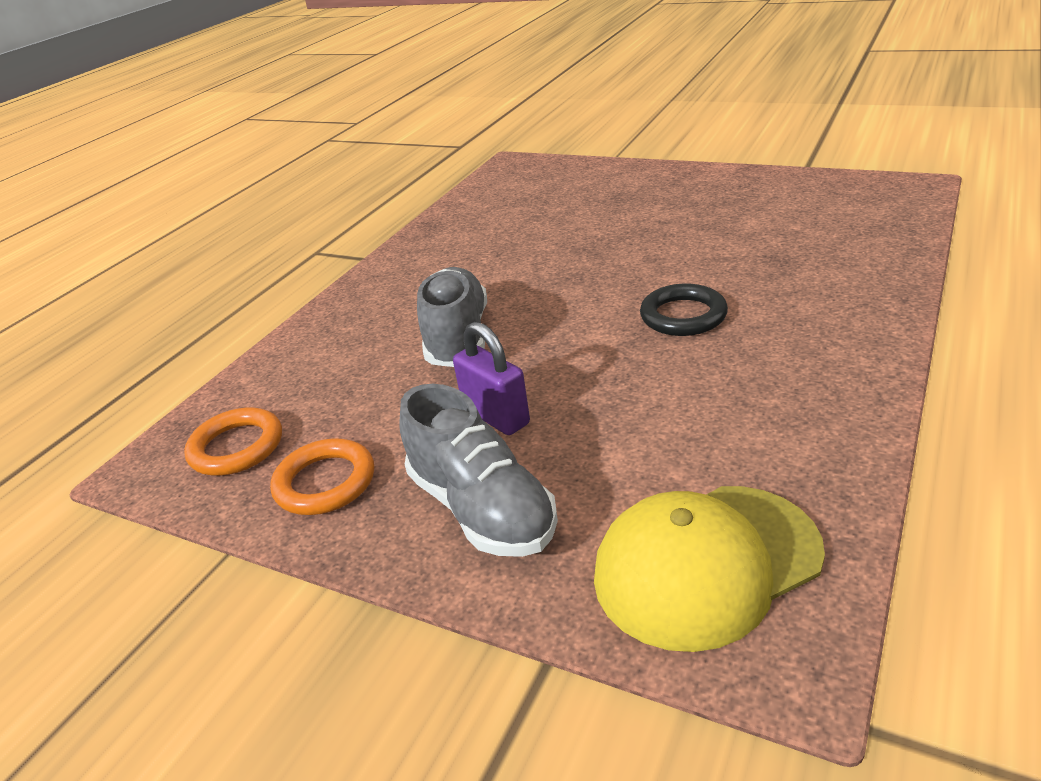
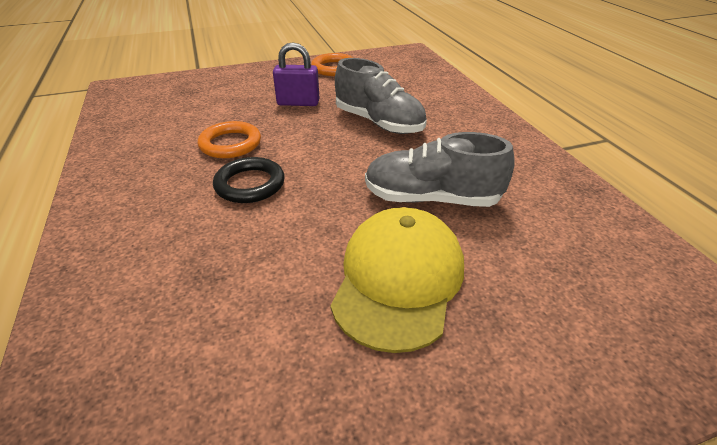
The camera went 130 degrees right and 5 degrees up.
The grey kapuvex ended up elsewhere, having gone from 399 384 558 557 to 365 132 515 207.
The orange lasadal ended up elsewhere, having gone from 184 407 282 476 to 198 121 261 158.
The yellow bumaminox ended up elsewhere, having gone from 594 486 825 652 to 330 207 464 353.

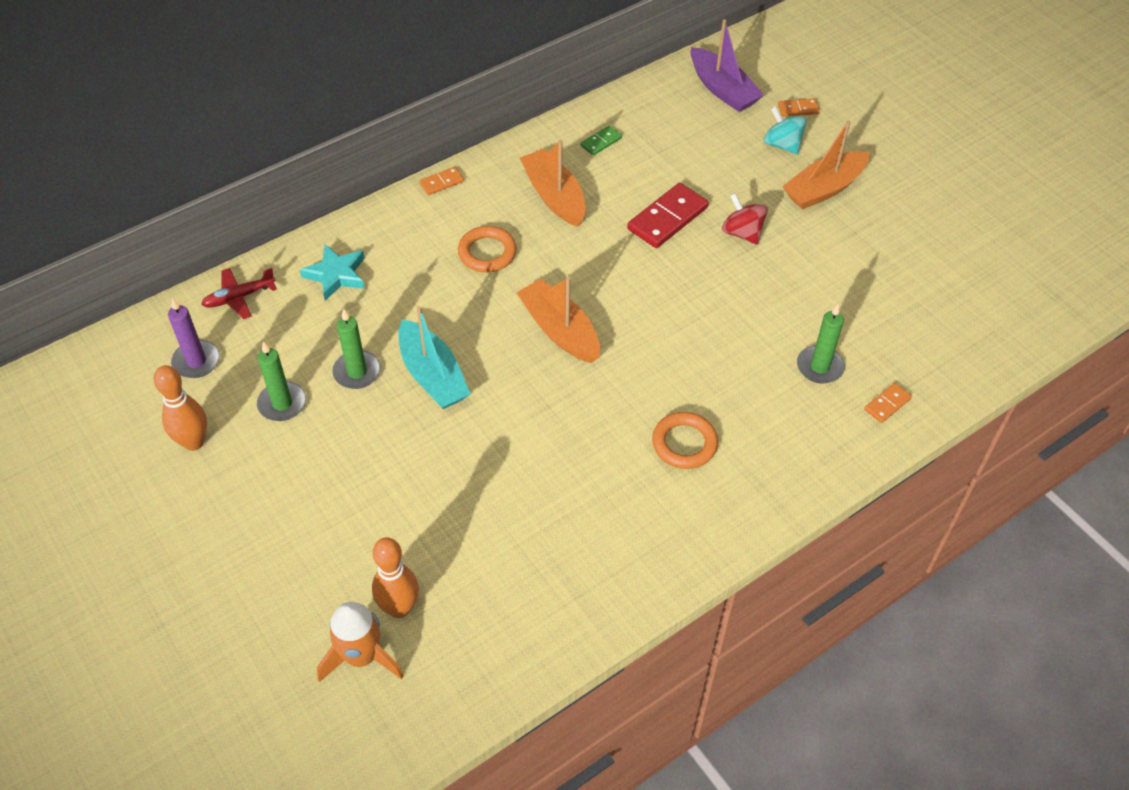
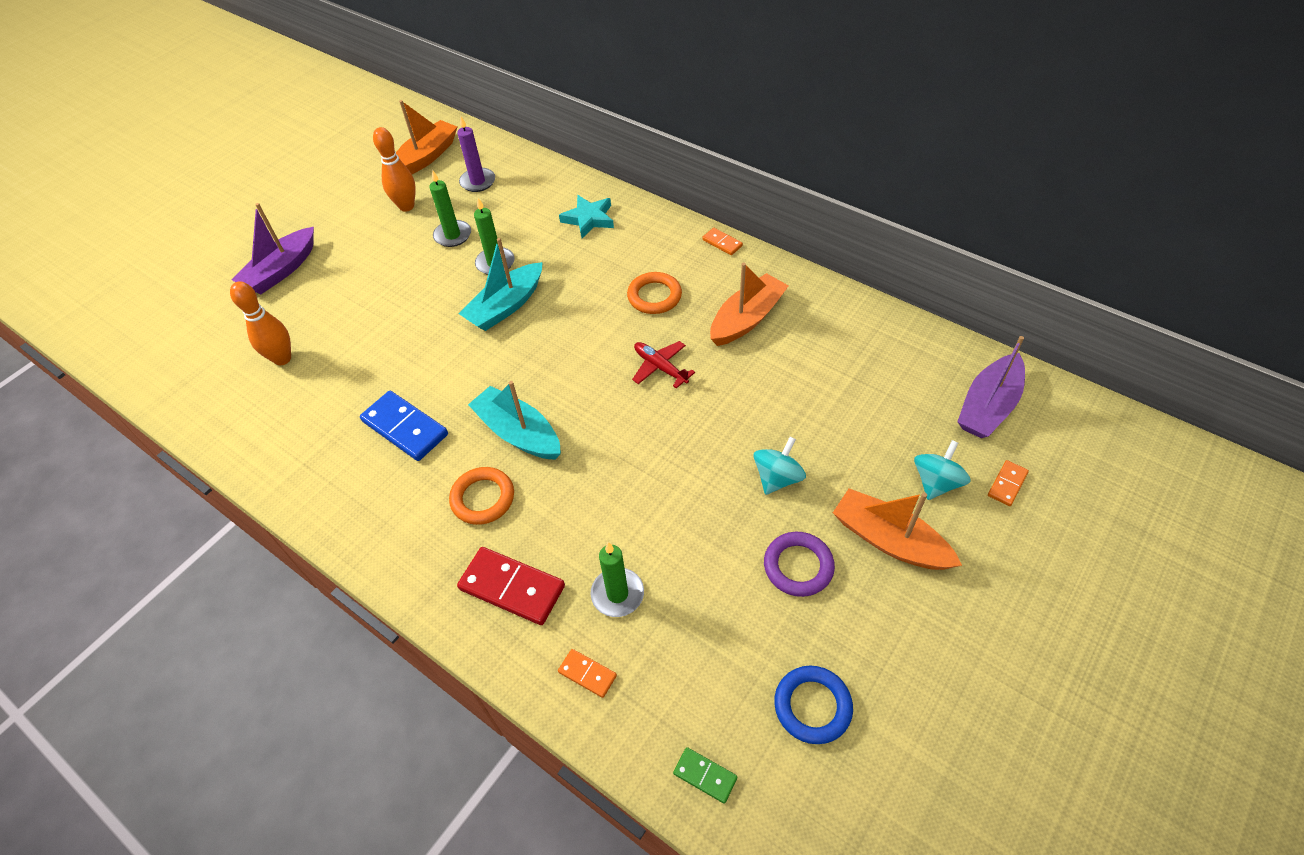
The camera went 75 degrees right and 0 degrees up.
The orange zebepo at 778 98 820 117 ended up facing another way, 60 degrees clockwise from before.
The green zebepo ended up elsewhere, having gone from 581 126 622 155 to 673 747 737 804.
The red zebepo ended up elsewhere, having gone from 627 183 709 248 to 457 547 565 625.
What was the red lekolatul at 722 193 768 245 turned into the turquoise lekolatul at 753 437 806 495.
The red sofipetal ended up elsewhere, having gone from 201 268 277 319 to 632 341 695 388.
The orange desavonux ended up elsewhere, having gone from 516 277 600 363 to 396 100 457 174.
The second view lost the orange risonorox at 317 602 403 682.
The second view gained the purple desavonux at 231 203 314 294.
The second view gained the turquoise desavonux at 468 381 561 460.
The second view gained the blue zebepo at 360 391 448 461.
The second view gained the purple lasadal at 764 532 835 597.
The second view gained the blue lasadal at 774 666 853 744.

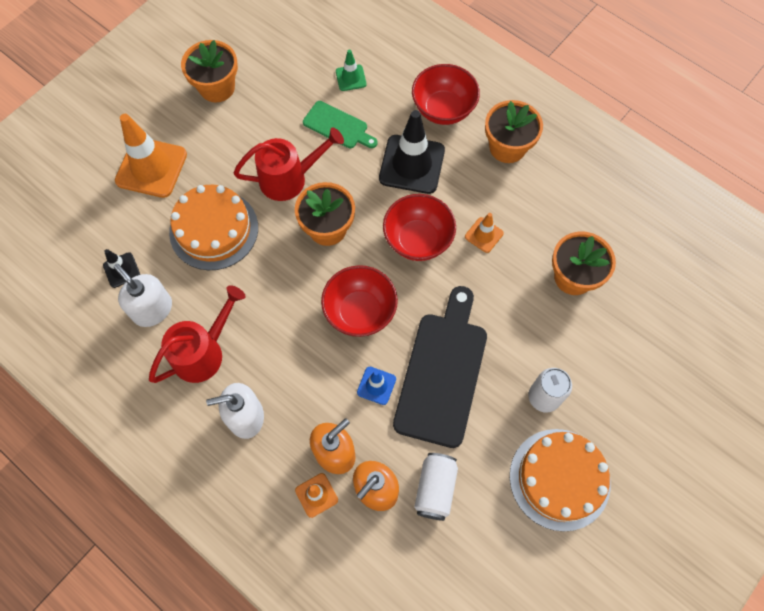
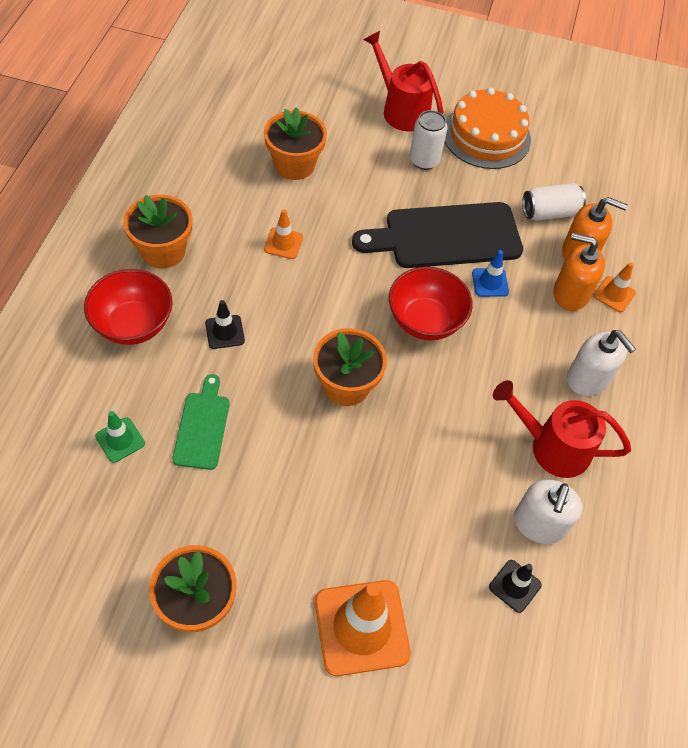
The camera went 120 degrees left and 10 degrees down.
The size of the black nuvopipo at 379 110 445 194 changed by a factor of 0.49.
The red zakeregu ended up elsewhere, having gone from 234 127 344 201 to 363 31 443 132.
The second view lost the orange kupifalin at 169 185 258 270.
The second view lost the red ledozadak at 383 194 456 261.

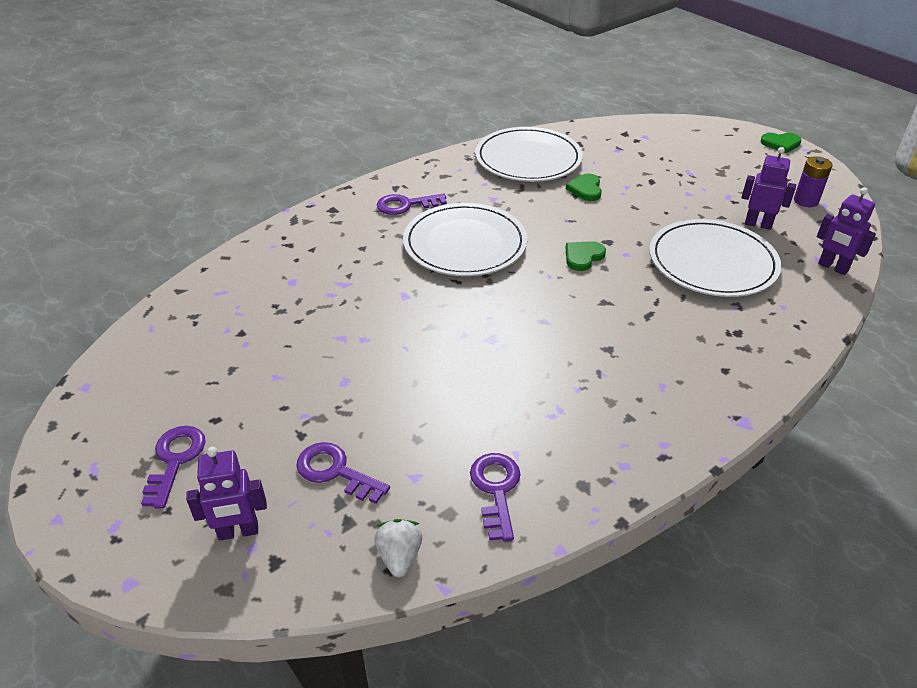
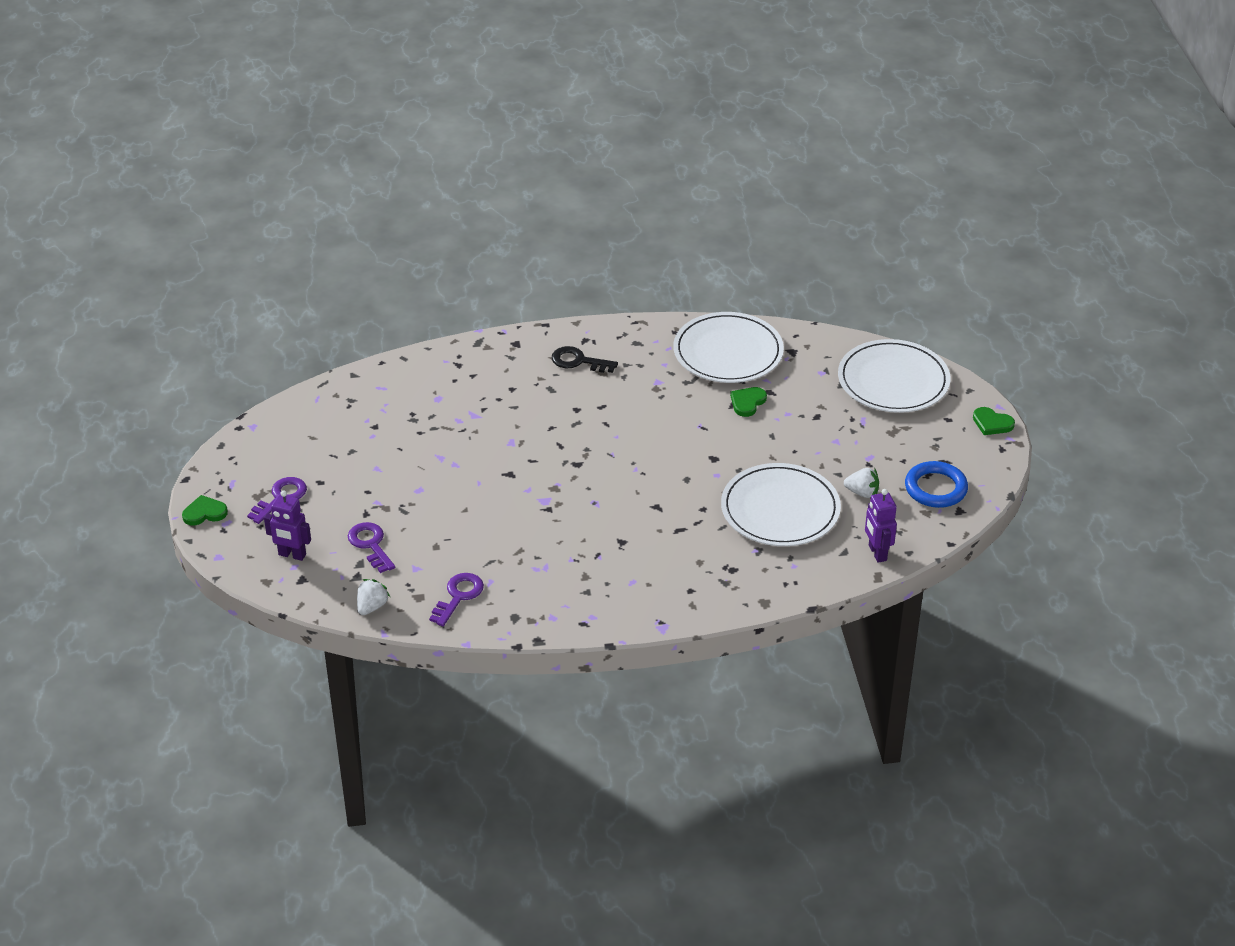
The camera went 30 degrees right and 0 degrees up.
Where the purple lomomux stood at 741 147 796 230, the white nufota came to stand at 844 468 879 498.
Where the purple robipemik stood at 794 156 833 207, the blue lasadal came to stand at 905 461 968 508.
What was the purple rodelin at 377 194 447 215 turned into the black rodelin at 551 346 618 373.
The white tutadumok ended up elsewhere, having gone from 403 203 527 276 to 838 339 951 413.
The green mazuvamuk ended up elsewhere, having gone from 566 241 606 271 to 182 495 228 526.

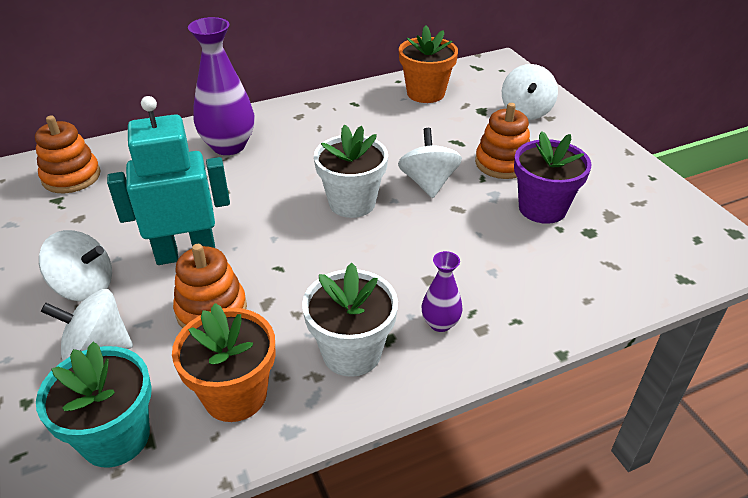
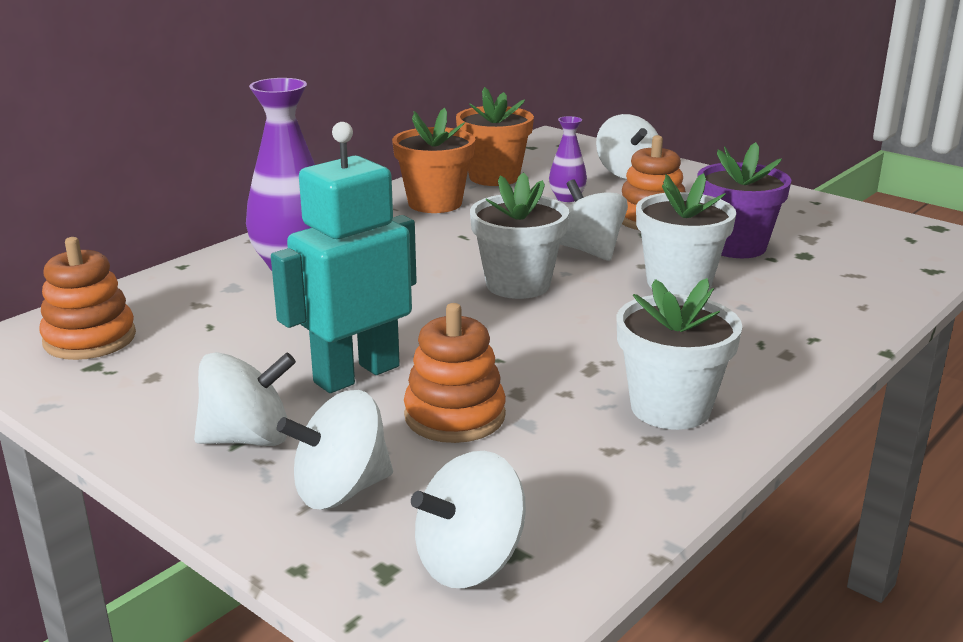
The camera went 25 degrees left and 15 degrees down.
The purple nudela ended up elsewhere, having gone from 421 251 462 332 to 549 116 587 202.
The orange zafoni ended up elsewhere, having gone from 172 303 276 422 to 392 108 475 213.
Where the turquoise zafoni stood at 36 342 152 468, the white lekolatul came to stand at 411 451 526 588.
The second view gained the white zafoni at 636 173 736 295.

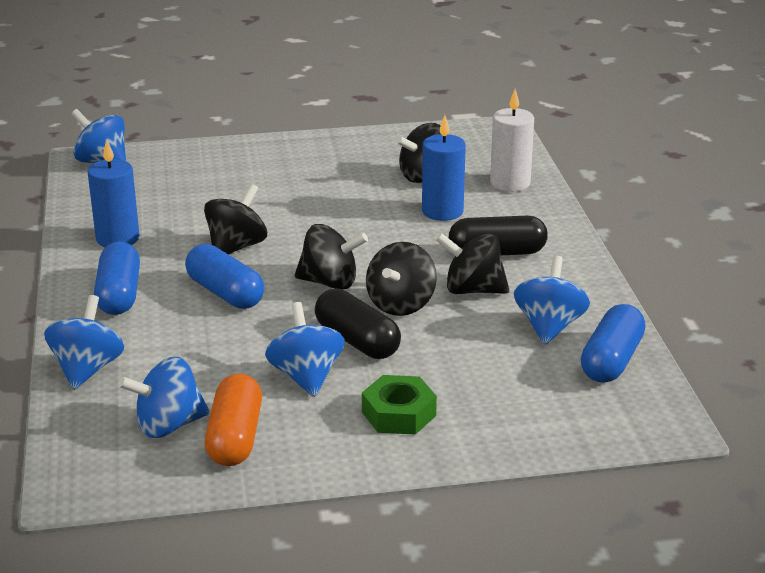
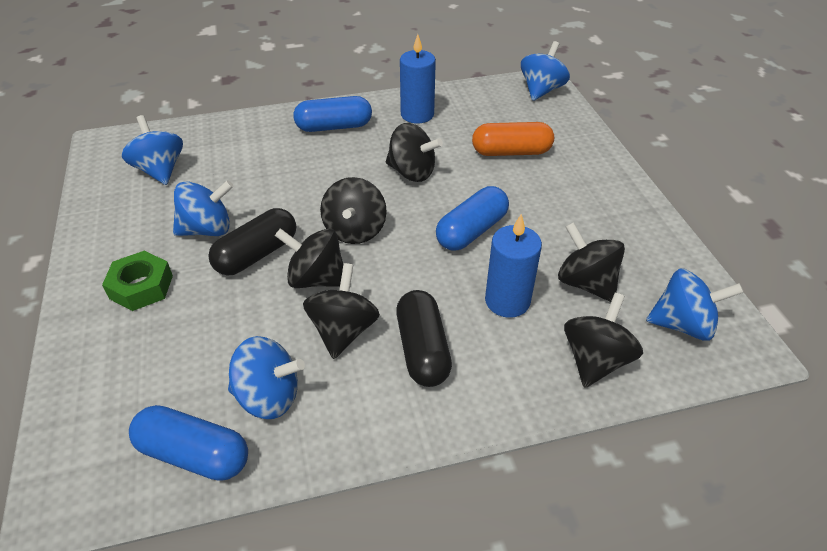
The camera went 85 degrees right and 15 degrees up.
Where the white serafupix stood at 490 89 534 192, the black lekolatul came to stand at 564 293 643 388.
The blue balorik ended up elsewhere, having gone from 185 244 264 309 to 436 186 509 251.
The blue lekolatul ended up elsewhere, having gone from 44 295 124 390 to 646 268 744 341.
The orange balorik ended up elsewhere, having gone from 205 373 262 466 to 472 122 554 156.

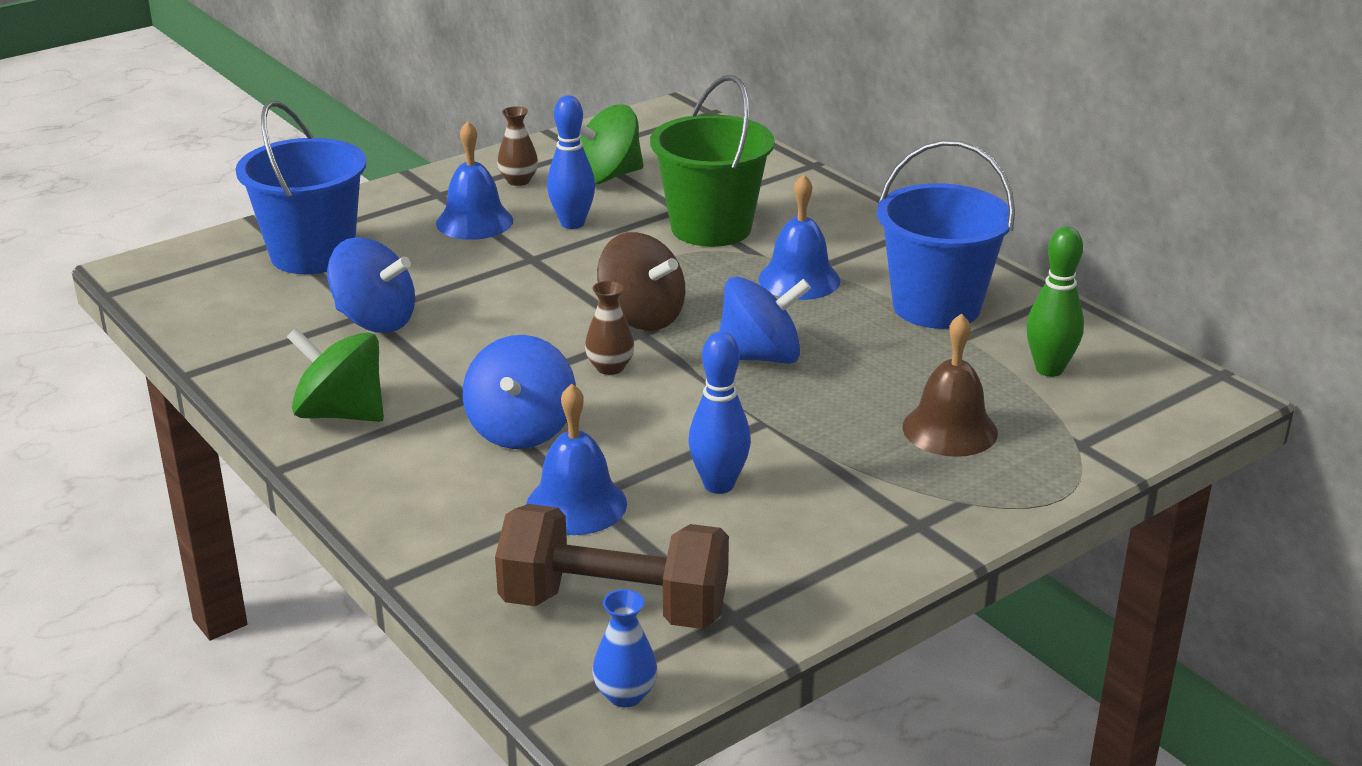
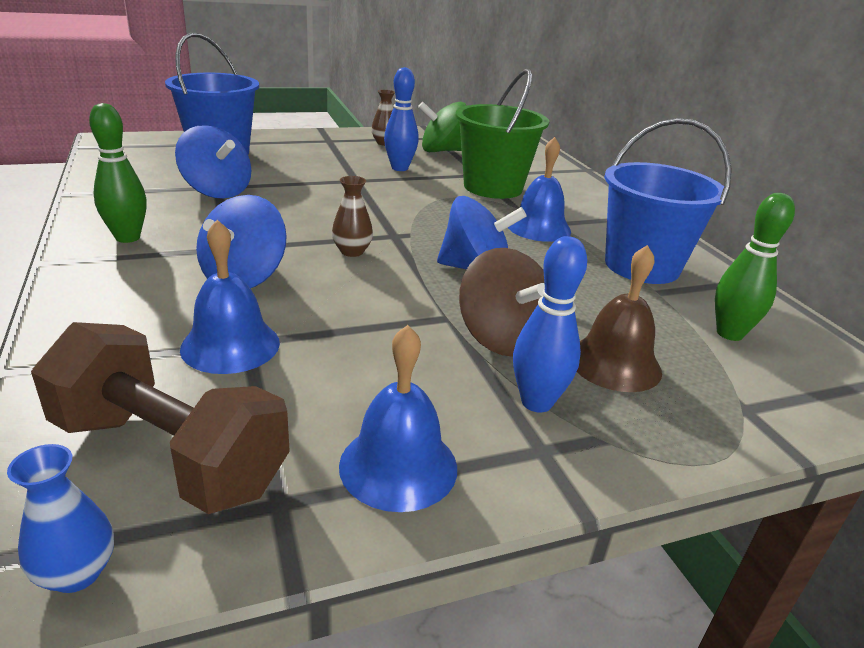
The camera went 15 degrees right and 0 degrees up.
The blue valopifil ended up elsewhere, having gone from 436 121 513 240 to 339 325 457 512.
The brown lekolatul ended up elsewhere, having gone from 597 232 685 331 to 459 248 545 357.
Where the green lekolatul stood at 287 328 384 422, the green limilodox came to stand at 89 103 147 243.
The blue limilodox ended up elsewhere, having gone from 688 332 751 494 to 513 236 587 413.

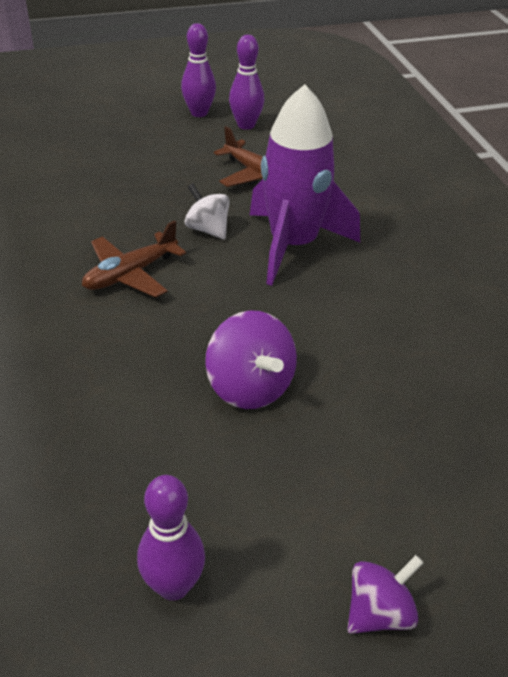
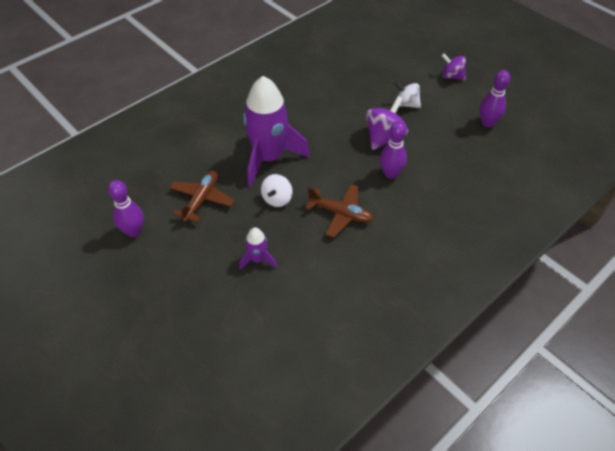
The camera went 115 degrees left and 10 degrees up.
The purple limilodox ended up elsewhere, having gone from 181 23 216 117 to 380 121 407 179.
The second view gained the white lekolatul at 394 81 421 108.
The second view gained the purple risonorox at 239 228 277 270.

